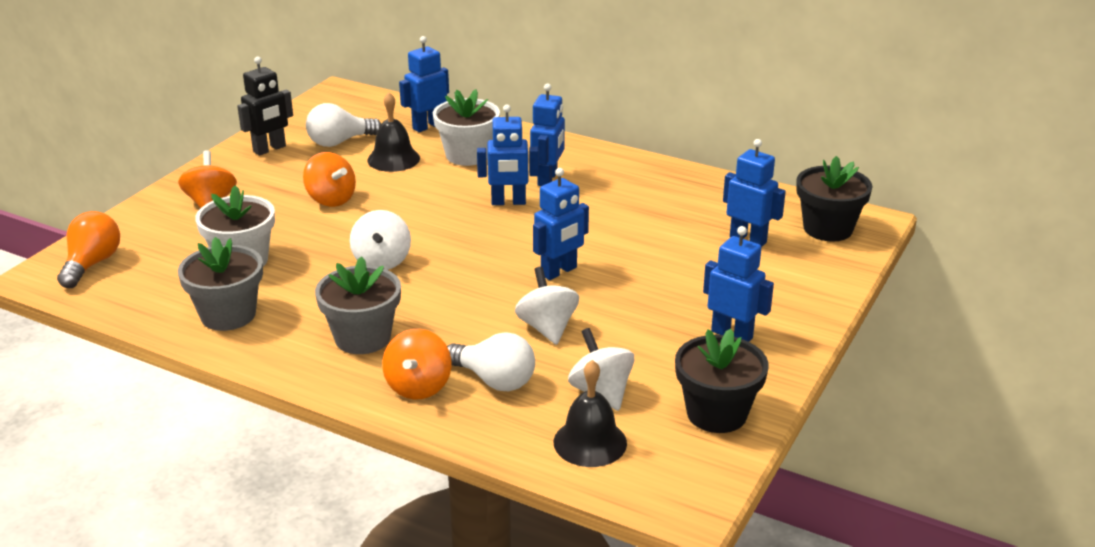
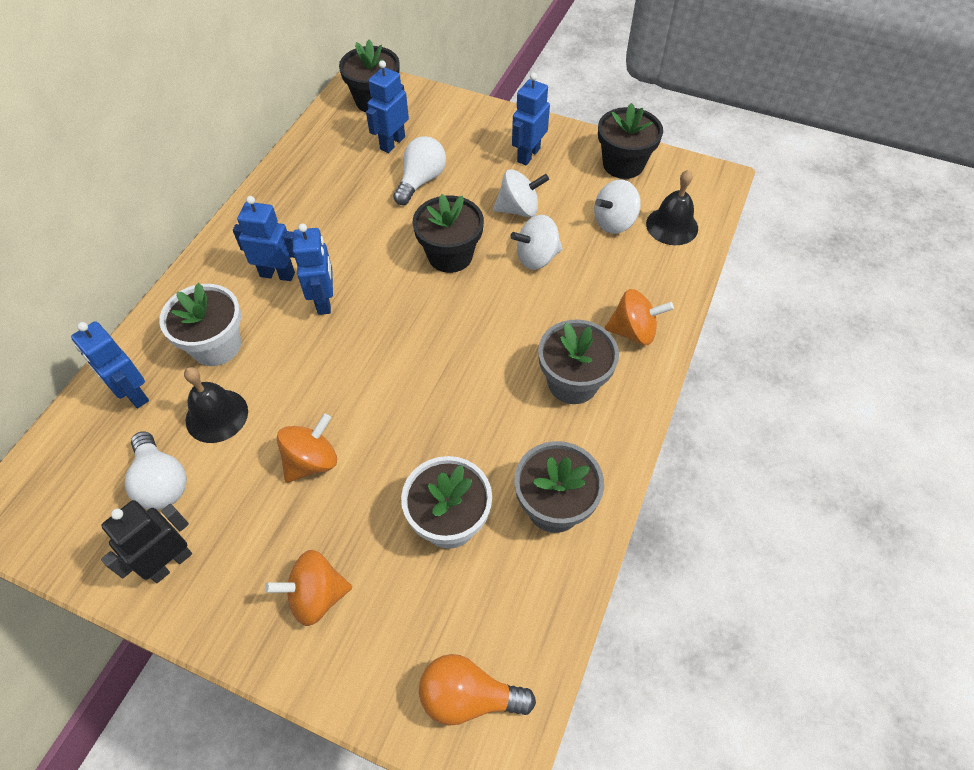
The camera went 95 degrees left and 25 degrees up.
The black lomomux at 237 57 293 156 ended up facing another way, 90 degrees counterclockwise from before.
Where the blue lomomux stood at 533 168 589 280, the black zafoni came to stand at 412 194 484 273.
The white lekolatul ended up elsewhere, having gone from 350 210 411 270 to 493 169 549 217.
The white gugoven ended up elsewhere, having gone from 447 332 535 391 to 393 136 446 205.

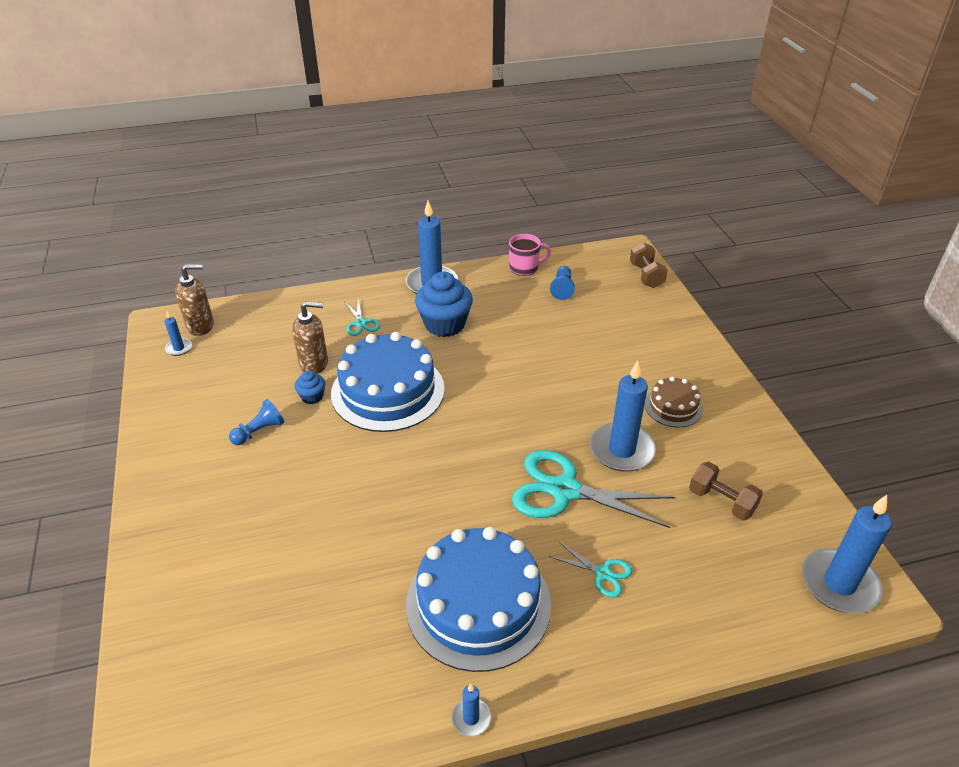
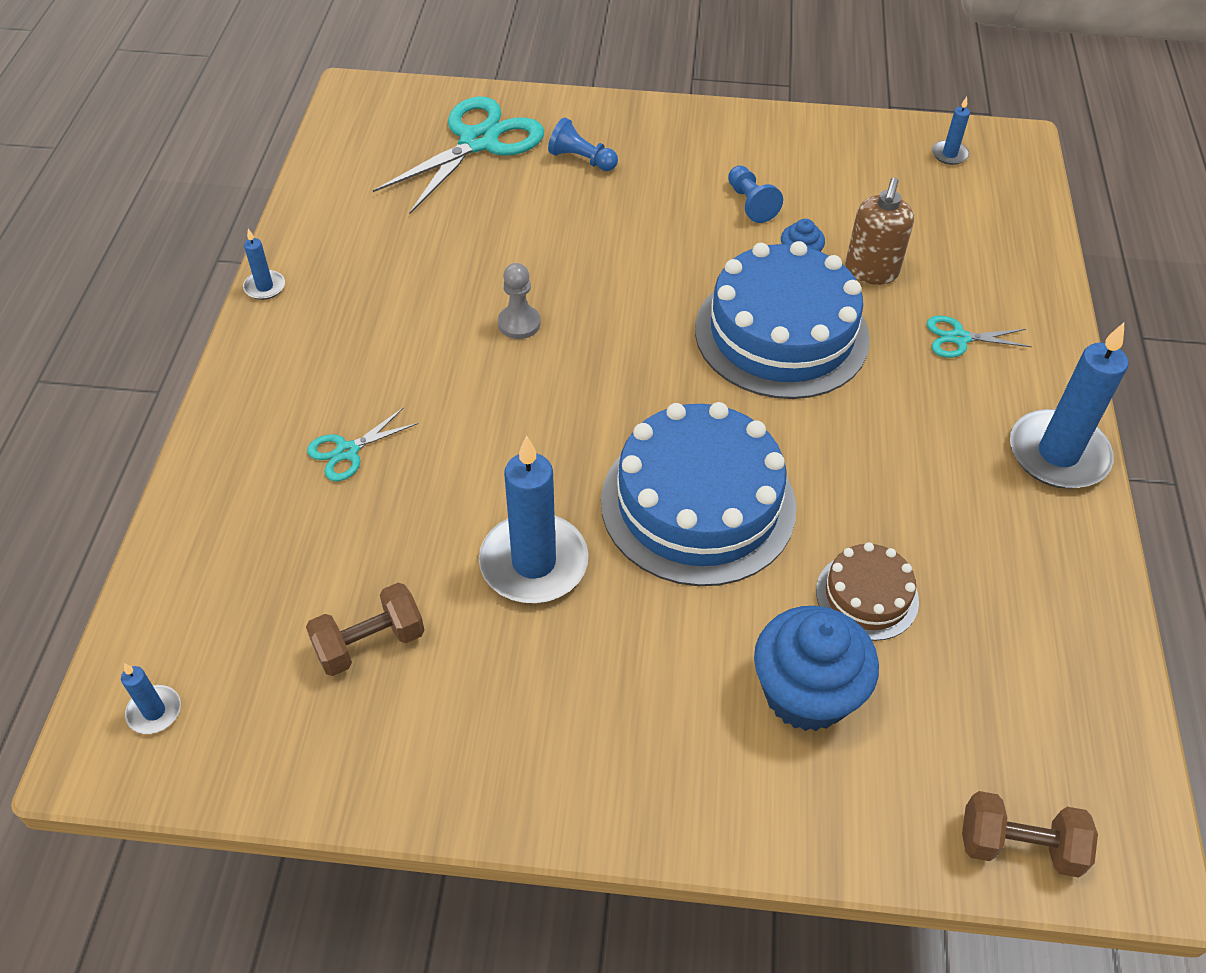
The camera went 110 degrees right and 10 degrees up.
The second view lost the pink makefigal at 509 234 551 276.
The second view lost the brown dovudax at 175 264 214 336.
The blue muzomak ended up elsewhere, having gone from 550 266 575 300 to 548 117 618 171.
The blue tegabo ended up elsewhere, having gone from 415 271 473 337 to 754 606 879 731.
The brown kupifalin ended up elsewhere, having gone from 645 377 703 427 to 816 542 919 641.
The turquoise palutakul ended up elsewhere, having gone from 512 450 675 528 to 373 96 544 214.
The size of the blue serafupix at 802 495 891 614 changed by a factor of 0.45.
The blue kupifalin ended up elsewhere, having gone from 406 527 551 672 to 601 402 796 586.
The second view gained the grey muzomak at 498 263 541 339.

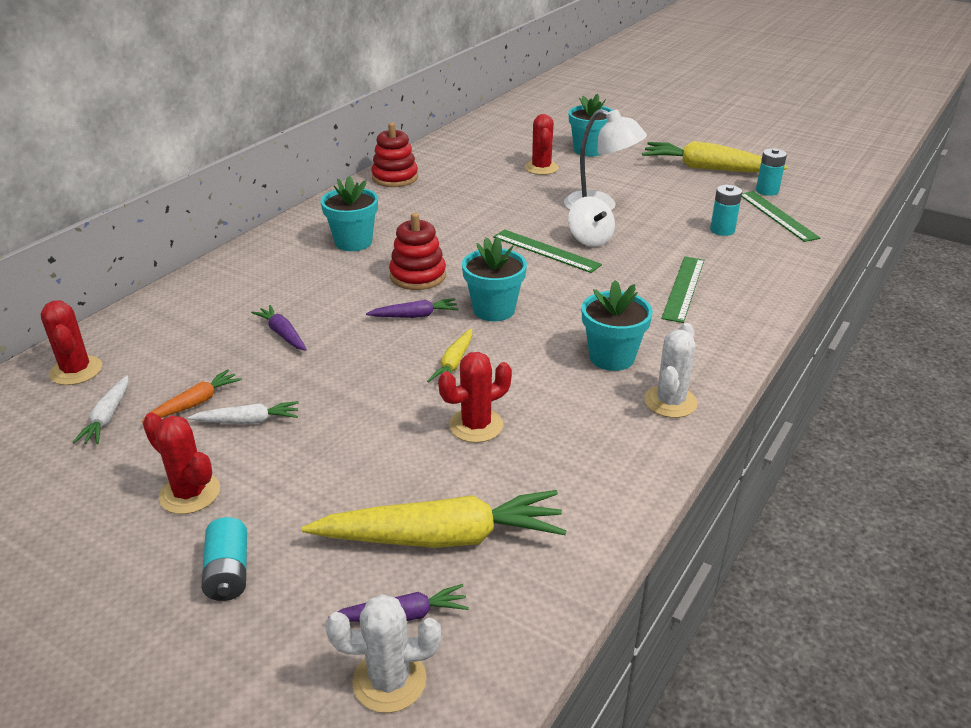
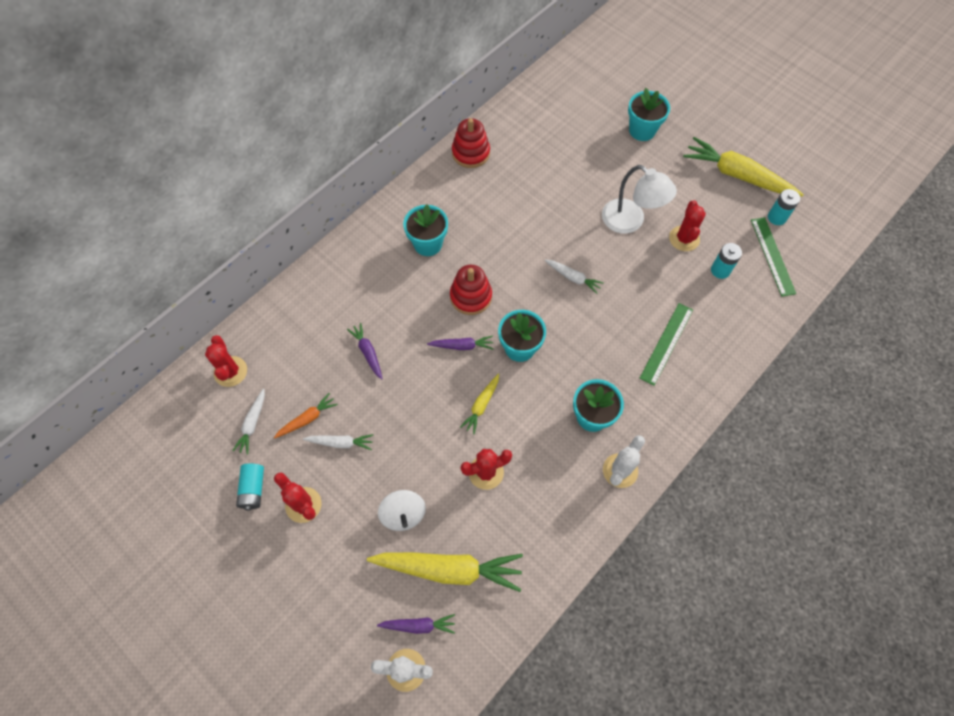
The camera went 10 degrees right and 30 degrees up.
The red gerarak ended up elsewhere, having gone from 525 114 559 175 to 669 200 706 251.
The white lekolatul ended up elsewhere, having gone from 568 196 615 247 to 378 490 426 531.
Where the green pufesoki stood at 493 229 602 273, the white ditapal came to stand at 545 260 604 294.
The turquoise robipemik ended up elsewhere, having gone from 201 517 247 601 to 236 463 264 511.

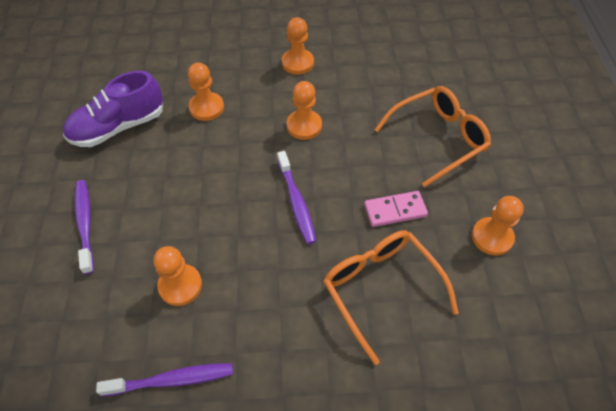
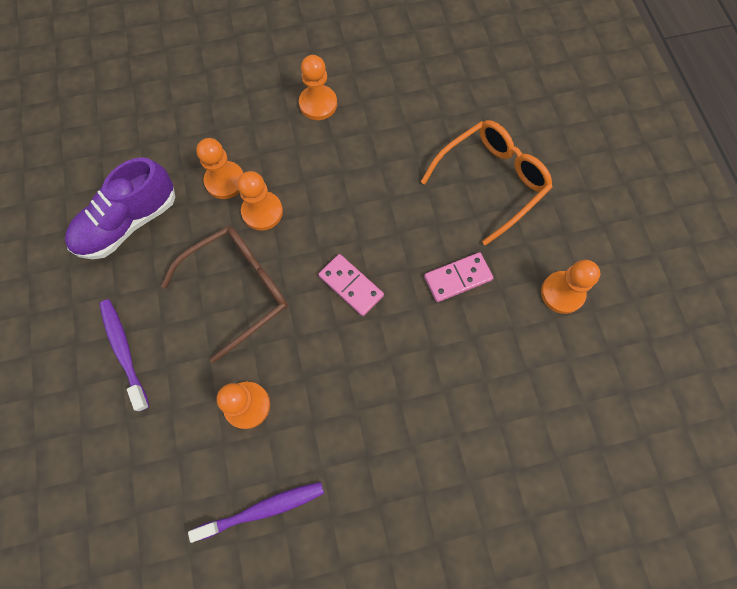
The camera went 10 degrees left and 15 degrees up.
The orange muzomak ended up elsewhere, having gone from 287 81 322 140 to 237 171 283 231.
Where the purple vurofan stood at 277 151 316 244, the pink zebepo came to stand at 318 254 384 316.
The second view lost the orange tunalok at 323 231 459 365.
The second view gained the brown tunalok at 161 226 288 363.

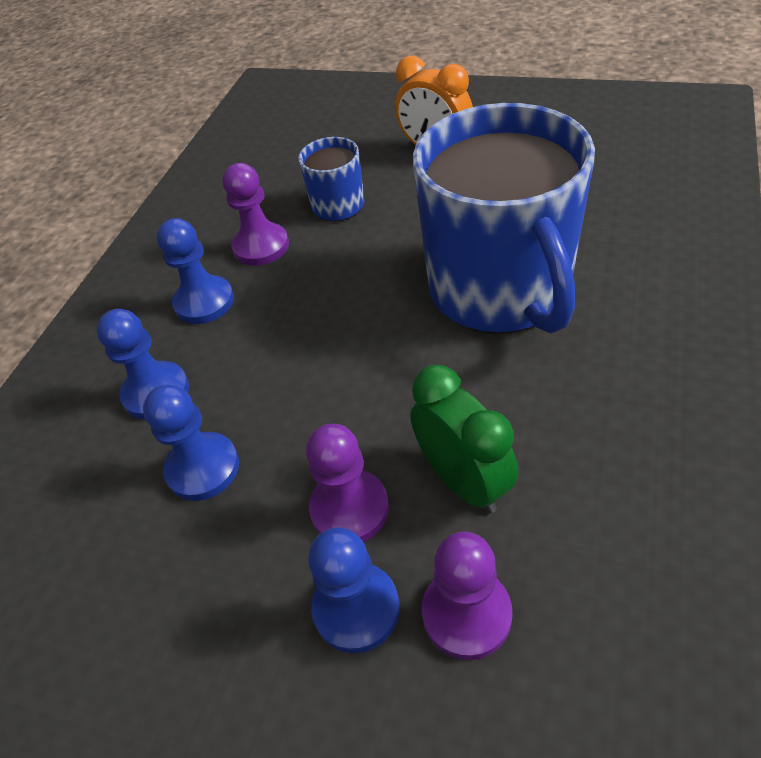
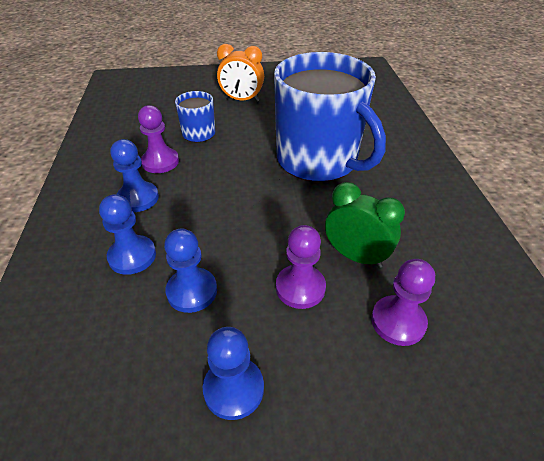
The camera went 30 degrees left and 5 degrees down.
The blue muzomak ended up elsewhere, having gone from 308 527 400 653 to 203 327 264 420.

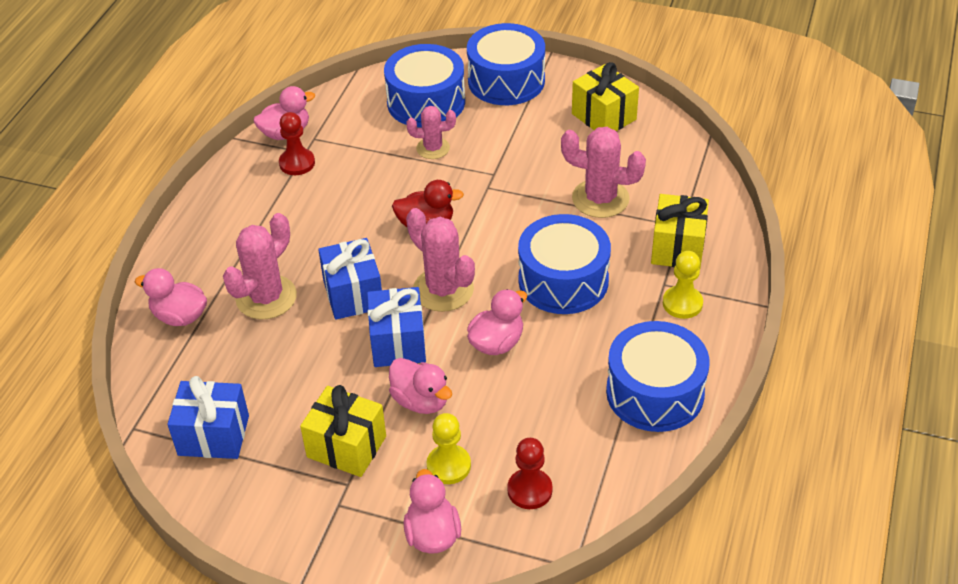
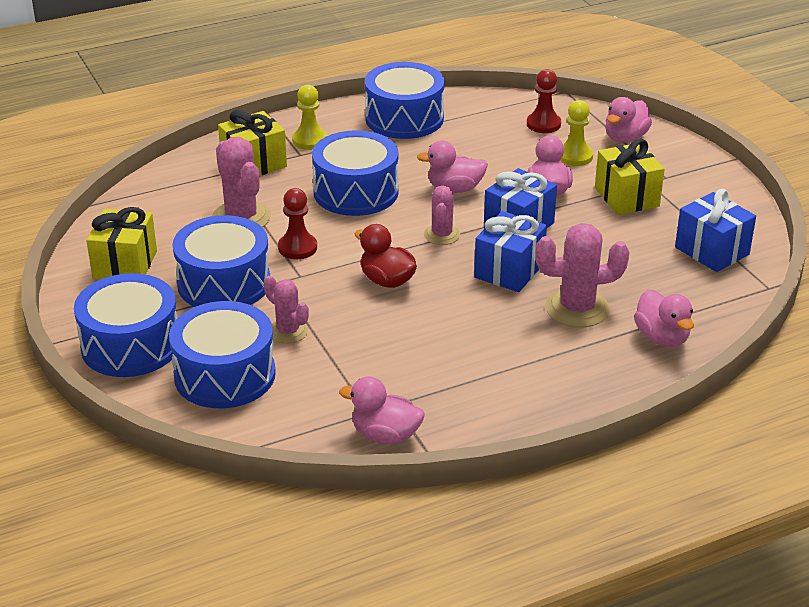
The camera went 135 degrees left and 10 degrees down.
The red muzomak ended up elsewhere, having gone from 279 112 315 175 to 278 188 317 259.
The size of the pink gerarak at 406 208 475 312 changed by a factor of 0.61.
The second view gained the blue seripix at 172 215 270 307.

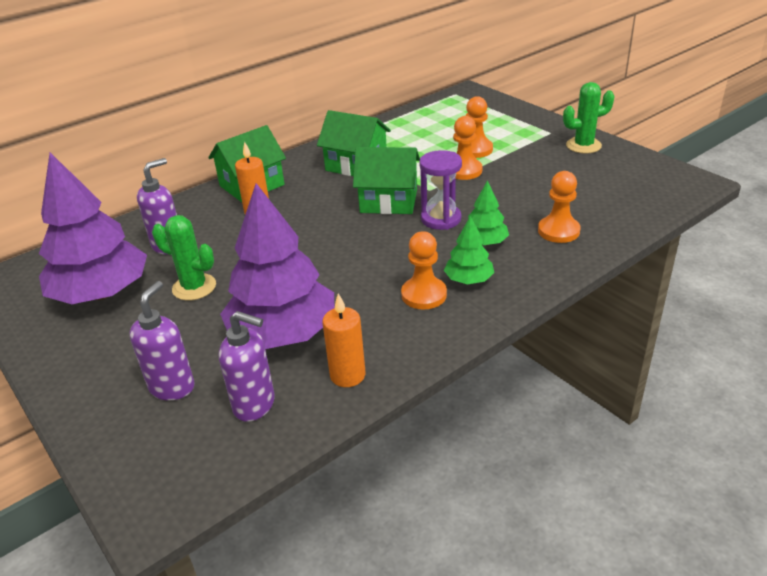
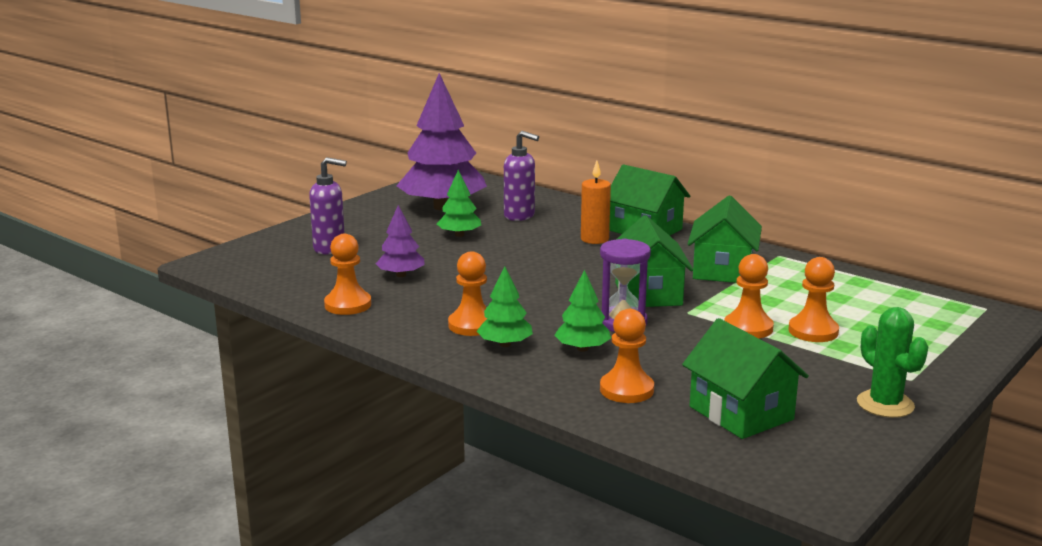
The camera went 75 degrees right and 15 degrees down.
The size of the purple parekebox at 220 183 334 349 changed by a factor of 0.47.
Where the green gerarak stood at 152 215 216 301, the green parekebox came to stand at 437 170 481 237.
Where the orange serafupix stood at 322 293 365 387, the orange muzomak came to stand at 324 234 371 315.
The second view lost the purple dovudax at 219 311 275 422.
The second view gained the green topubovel at 682 318 809 439.

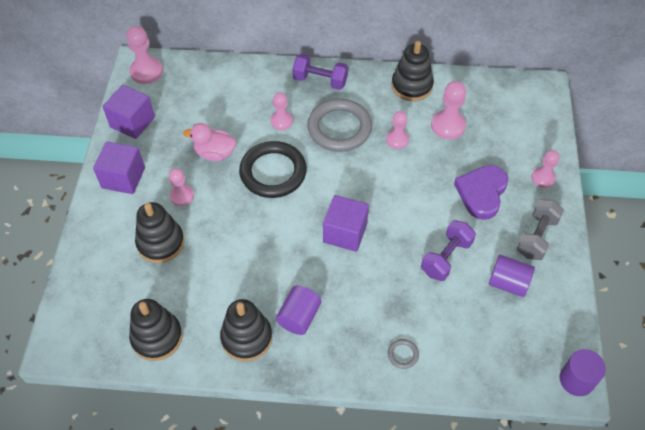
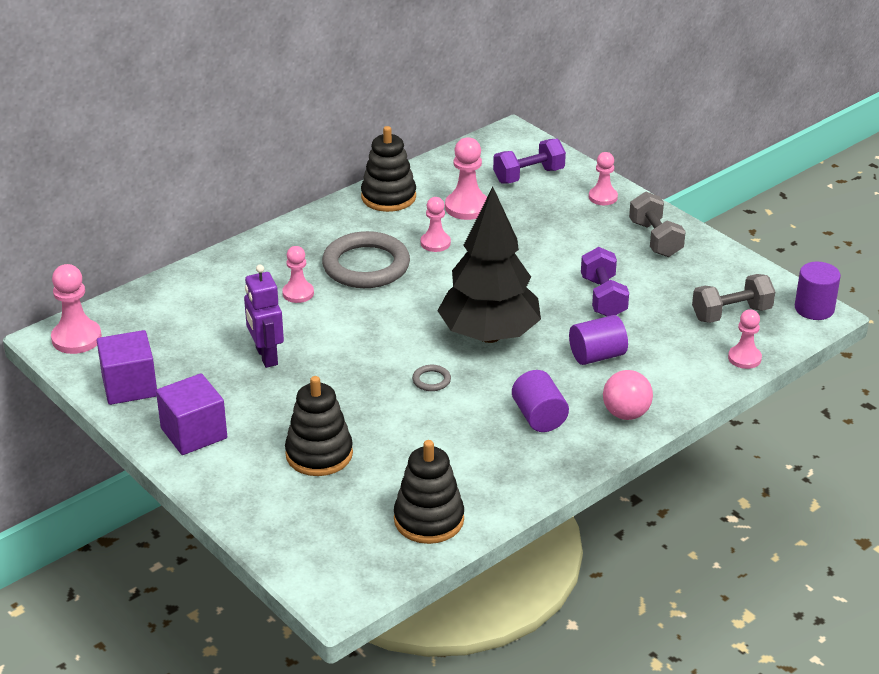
The camera went 45 degrees left and 20 degrees down.
The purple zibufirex ended up elsewhere, having gone from 292 54 348 90 to 493 139 566 184.
Where the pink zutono stood at 183 123 236 161, the purple lomomux came to stand at 244 265 284 368.
The second view lost the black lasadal at 239 141 307 198.
The second view lost the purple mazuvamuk at 454 165 508 220.
The pink muzomak ended up elsewhere, having gone from 169 168 194 206 to 728 309 762 369.
Where the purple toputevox stood at 323 195 369 252, the black parekebox came to stand at 437 187 541 343.
The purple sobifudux ended up elsewhere, having gone from 489 255 535 297 to 569 315 628 365.
The second view lost the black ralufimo at 220 299 272 361.
The grey lasadal ended up elsewhere, having gone from 388 339 419 369 to 412 365 451 391.
The second view gained the grey zibufirex at 692 274 775 323.
The second view gained the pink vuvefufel at 603 370 653 420.

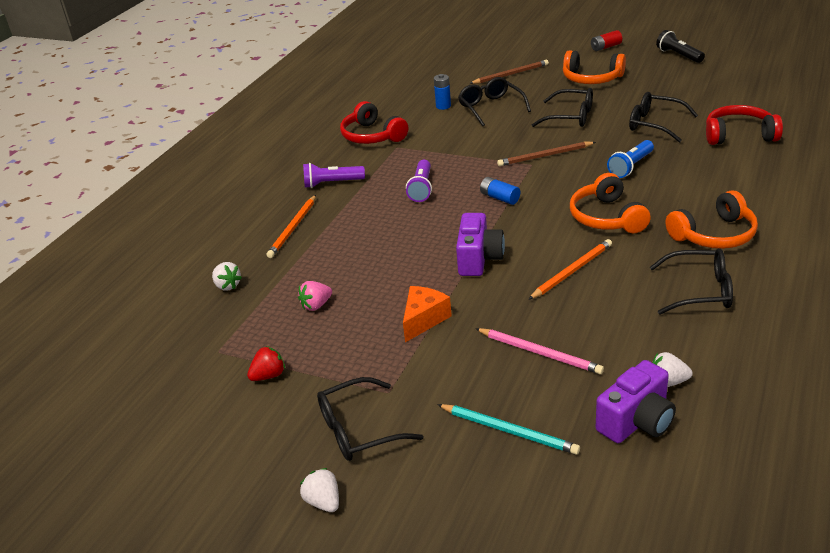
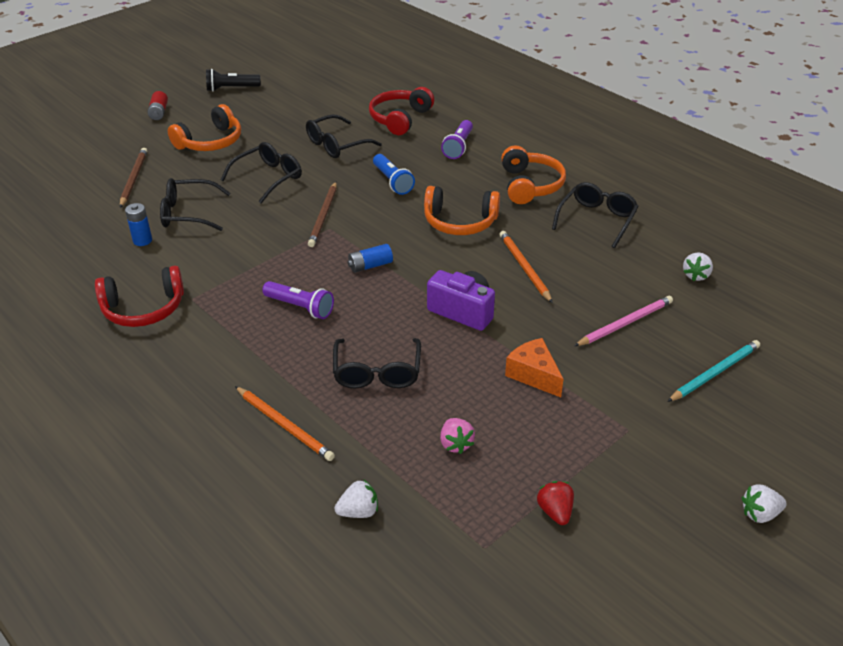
The camera went 70 degrees left and 5 degrees up.
The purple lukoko ended up elsewhere, having gone from 303 163 365 188 to 441 120 473 159.
The second view lost the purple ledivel at 596 360 676 443.
The black tunalok ended up elsewhere, having gone from 317 377 424 461 to 333 338 421 389.

